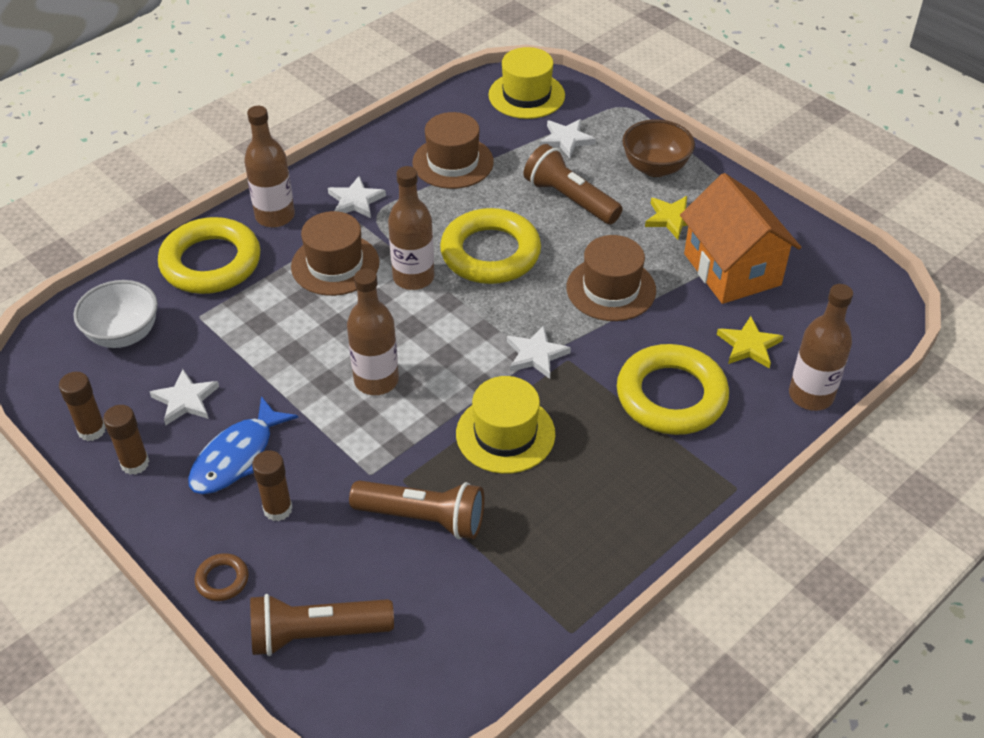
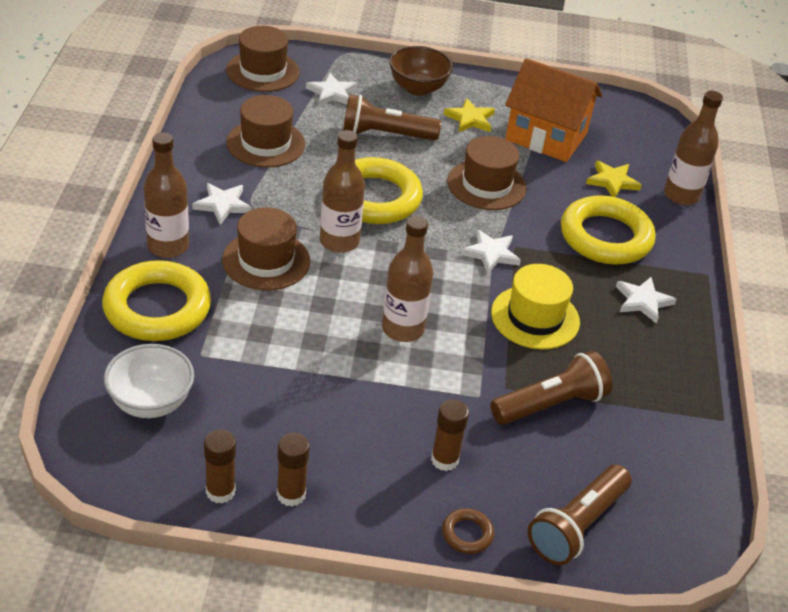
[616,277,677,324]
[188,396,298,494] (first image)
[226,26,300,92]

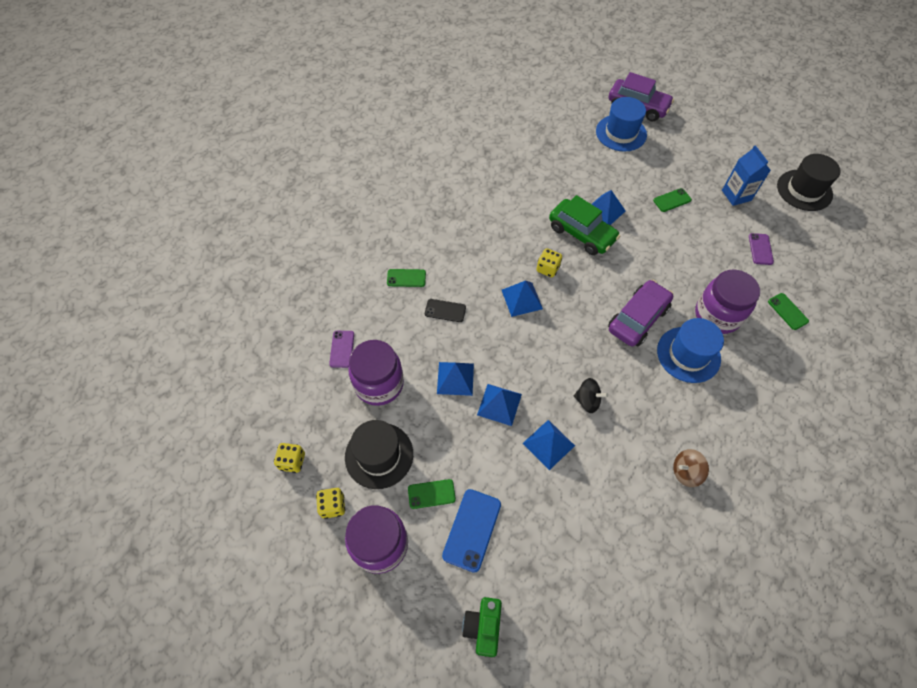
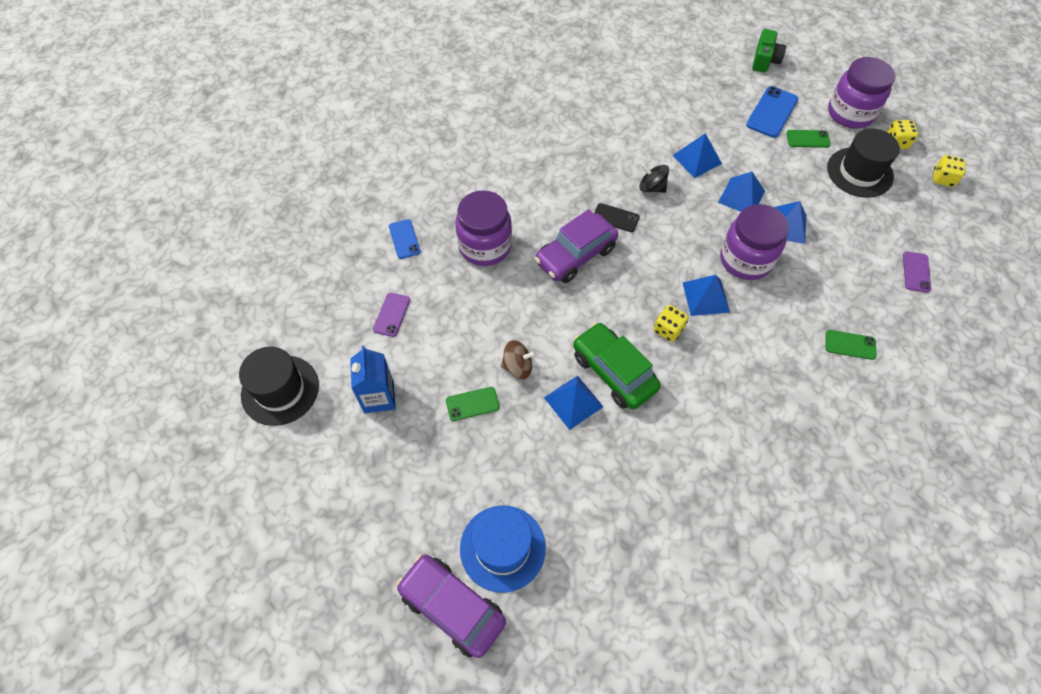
[720,204,789,280]
[594,203,640,232]
[657,318,724,383] (first image)
[501,340,536,379]
[389,219,421,259]

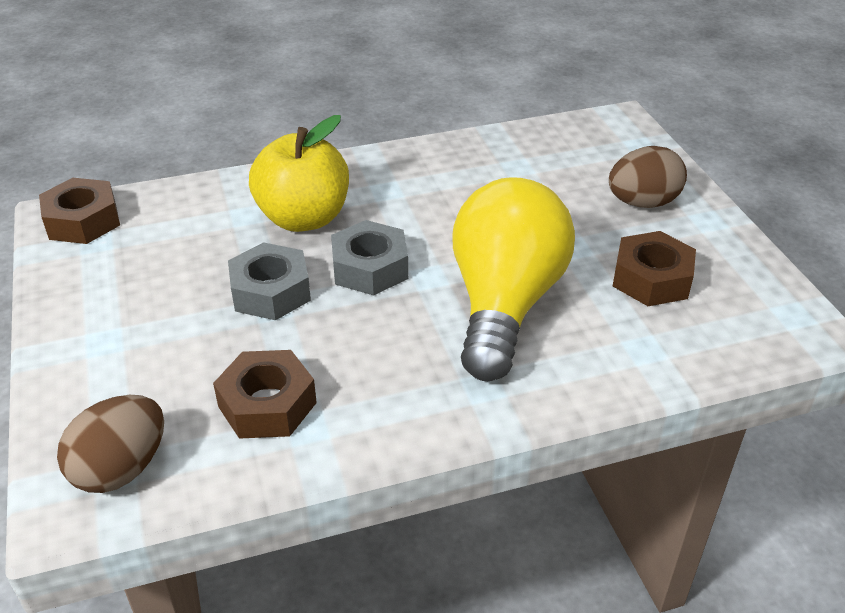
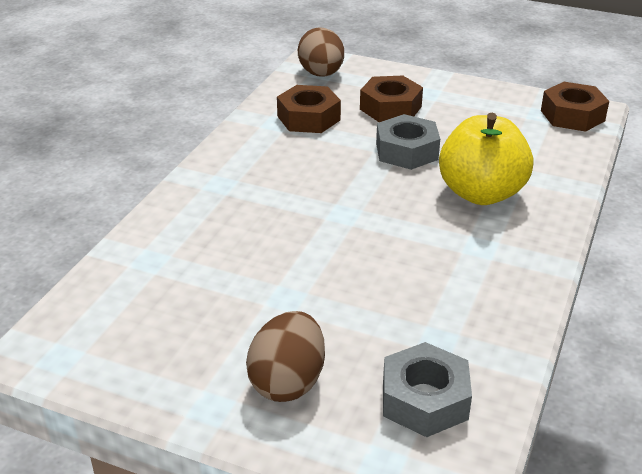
[383,342,472,437]
[452,177,575,381] (first image)
[360,75,423,122]

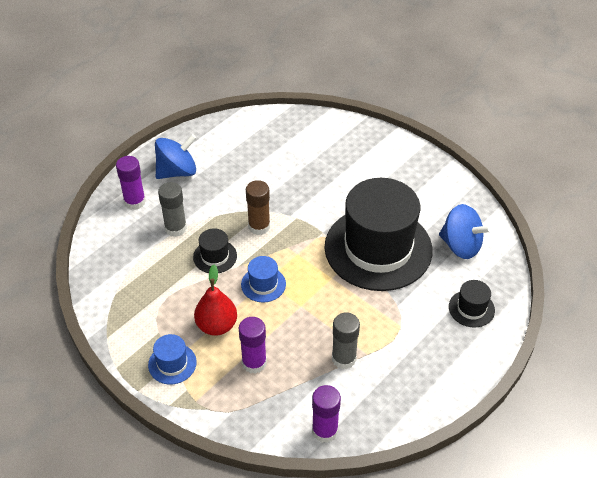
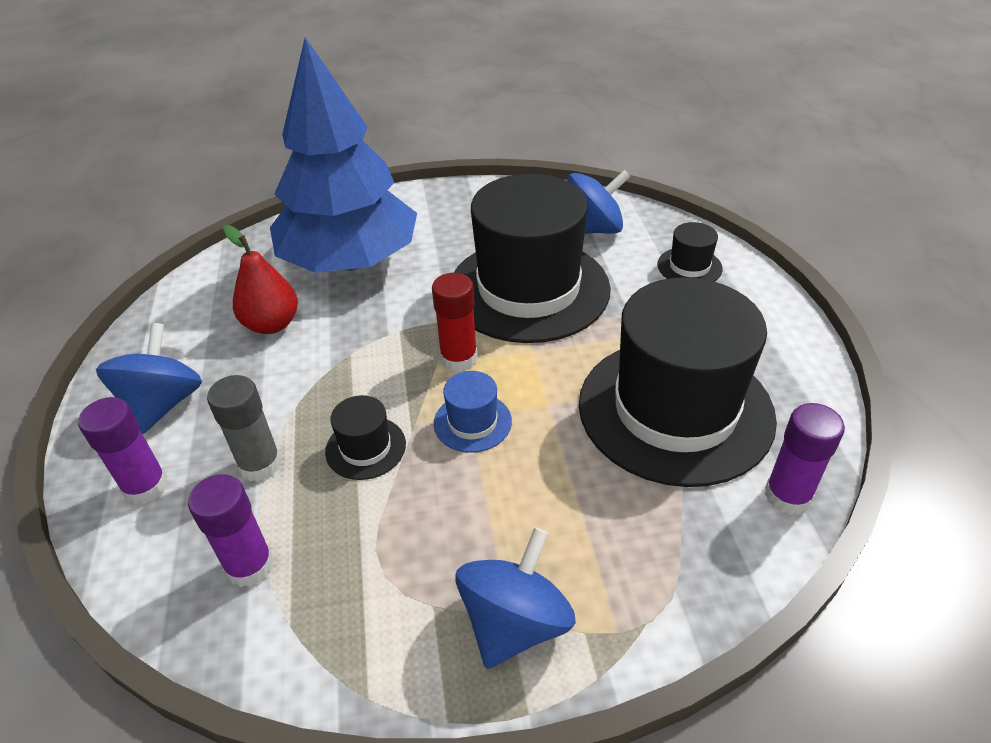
[455,527,576,669]
[223,225,298,334]
[188,474,274,587]
[246,180,270,235] (first image)
[579,277,777,487]
[270,37,417,273]
[432,273,478,372]

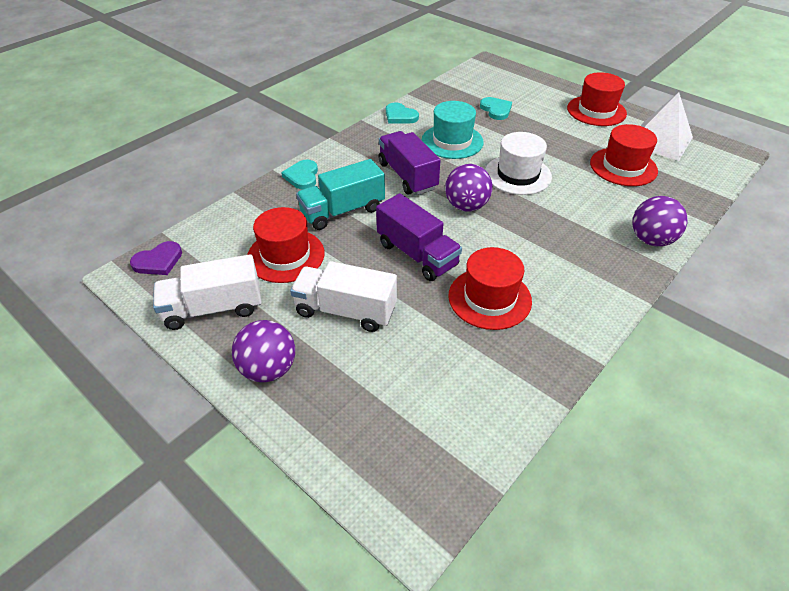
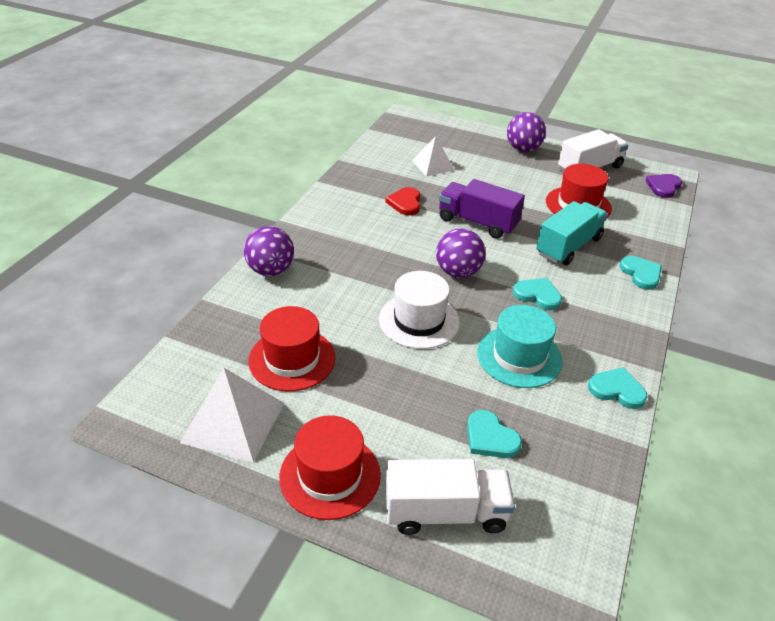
[386,459,515,535]
[513,278,562,310]
[385,187,420,215]
[412,136,454,176]

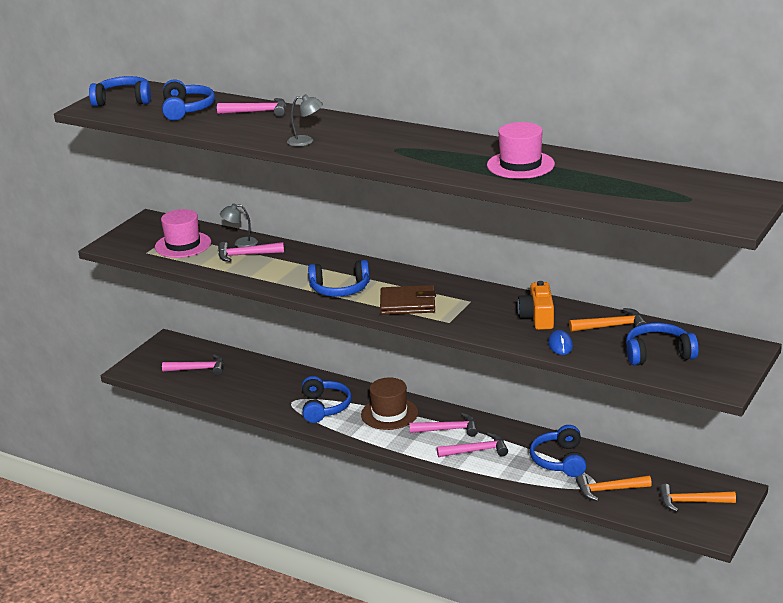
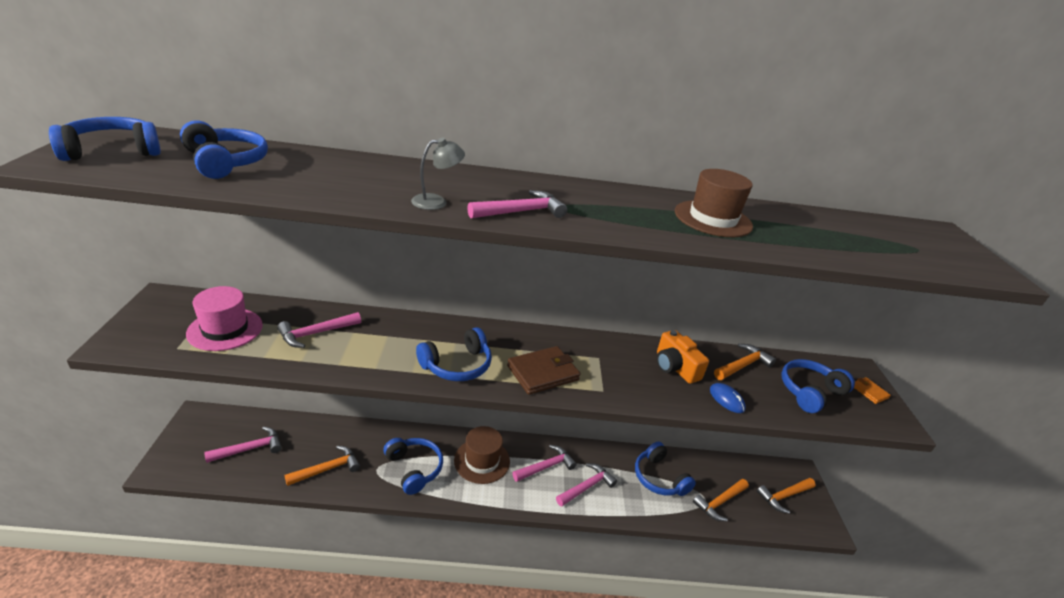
[467,190,567,218]
[220,203,258,247] (first image)
[675,169,753,237]
[284,446,360,486]
[854,377,891,404]

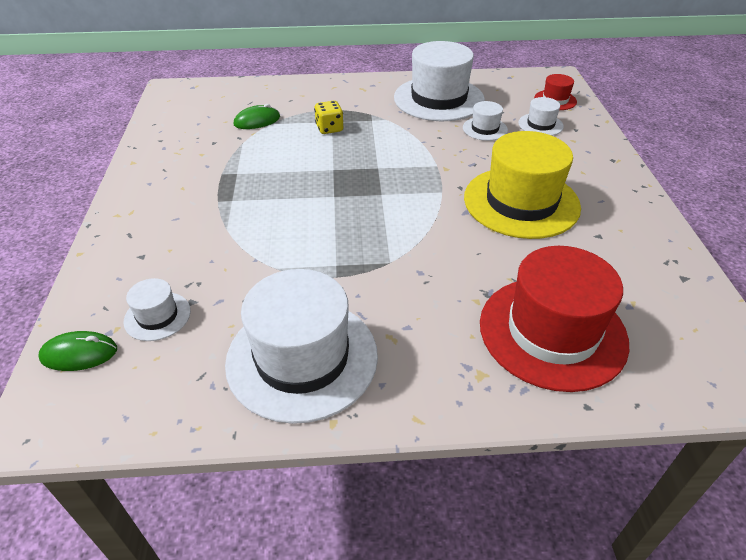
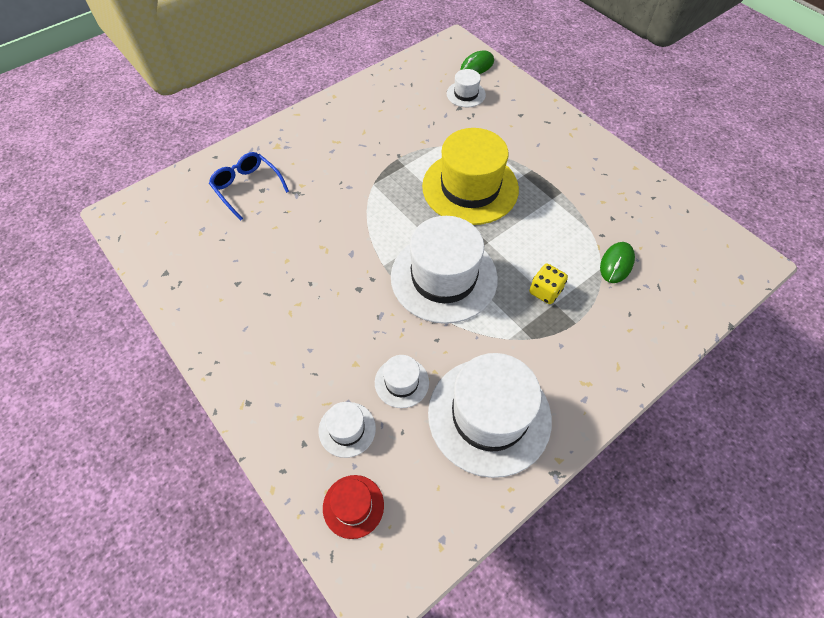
[391,216,498,324]
[422,128,519,225]
[209,152,289,221]

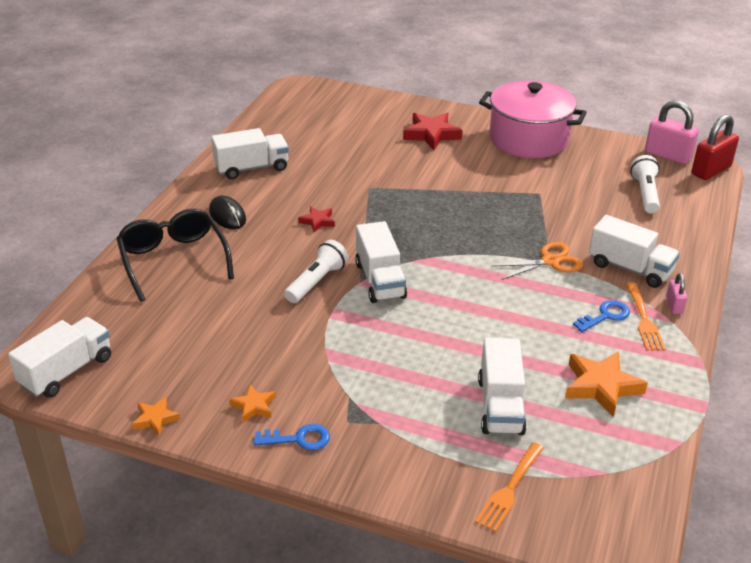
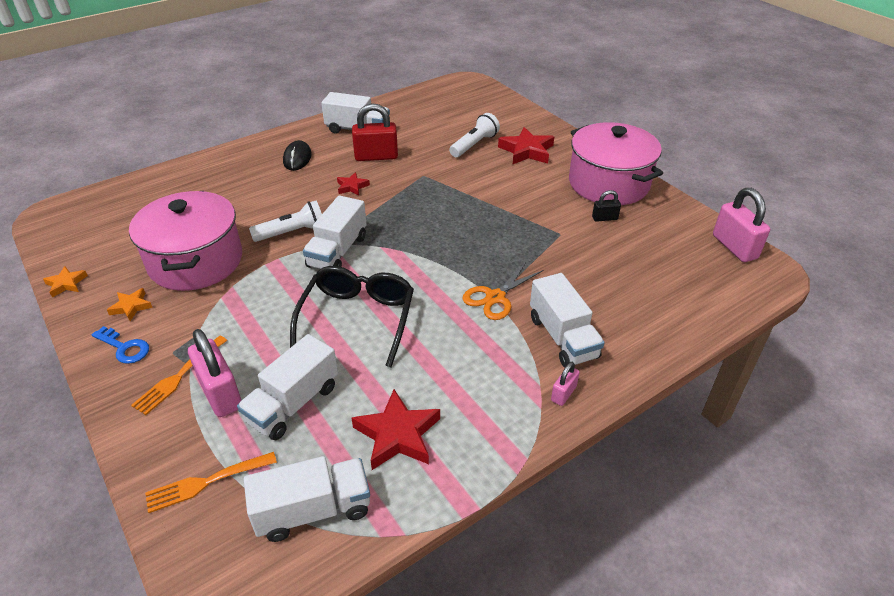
[244,456,370,542]
[290,266,414,367]
[462,262,544,320]
[352,389,440,470]
[573,300,630,332] (first image)
[131,336,228,415]
[449,113,500,157]
[352,103,398,161]
[129,191,242,291]
[188,329,242,417]
[592,190,621,222]

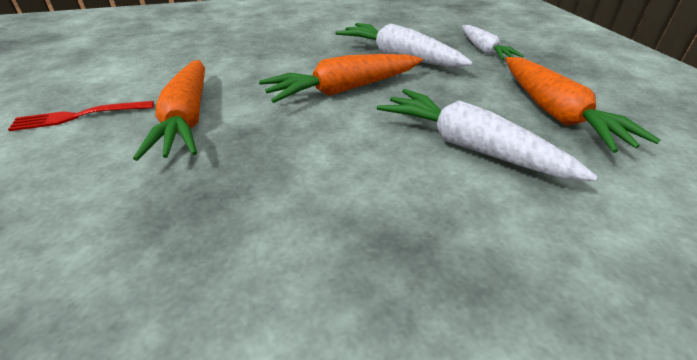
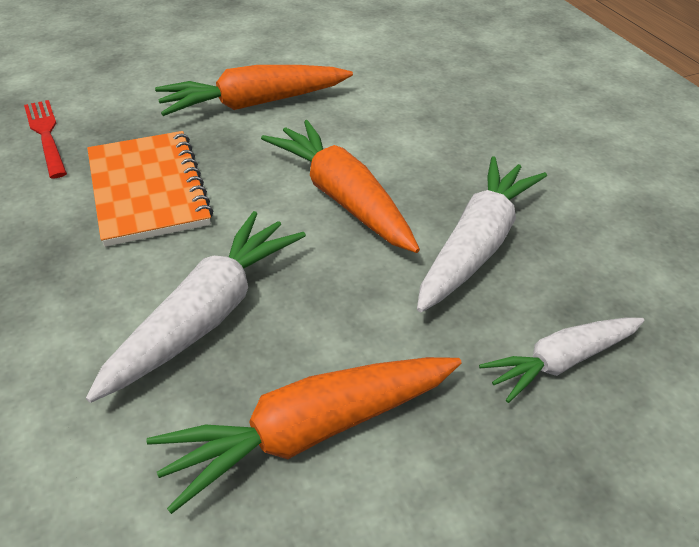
[24,100,67,179]
[87,131,213,247]

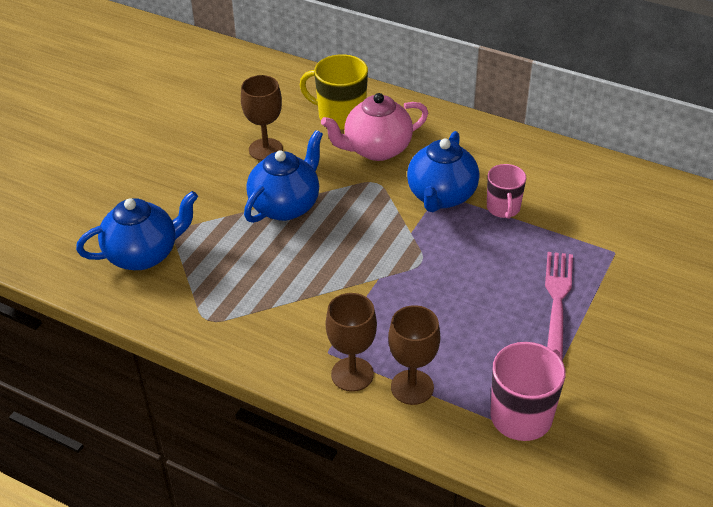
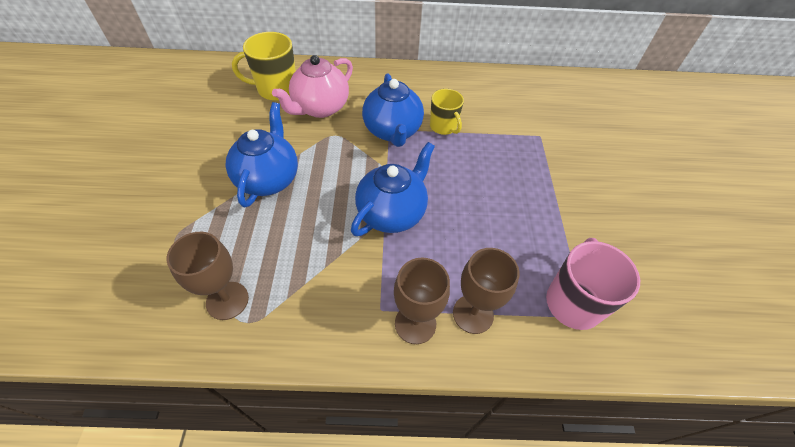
[351,142,435,236]
[167,232,249,320]
[430,89,464,135]
[545,252,573,362] (first image)

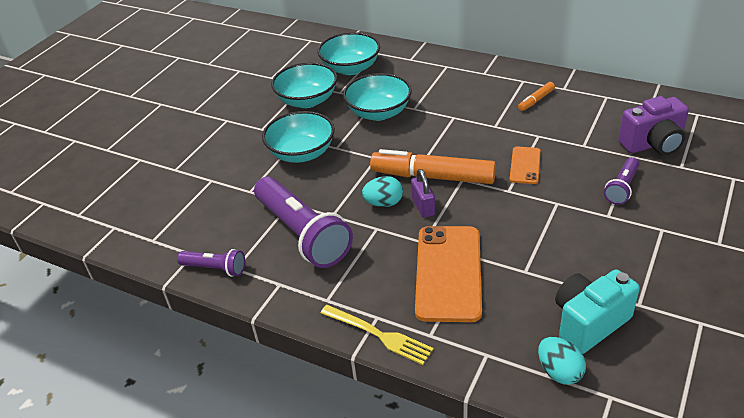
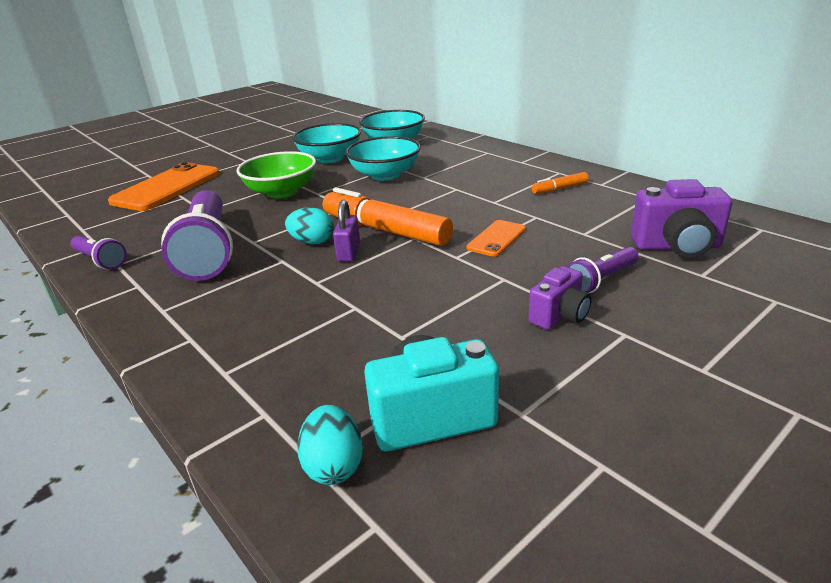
[236,151,316,198]
[321,305,434,365] (first image)
[108,162,220,211]
[528,266,591,330]

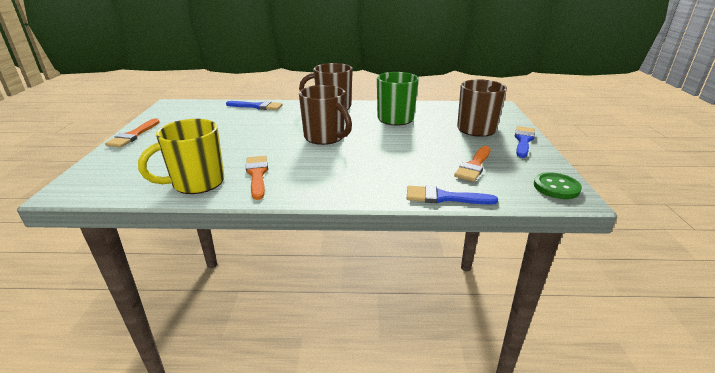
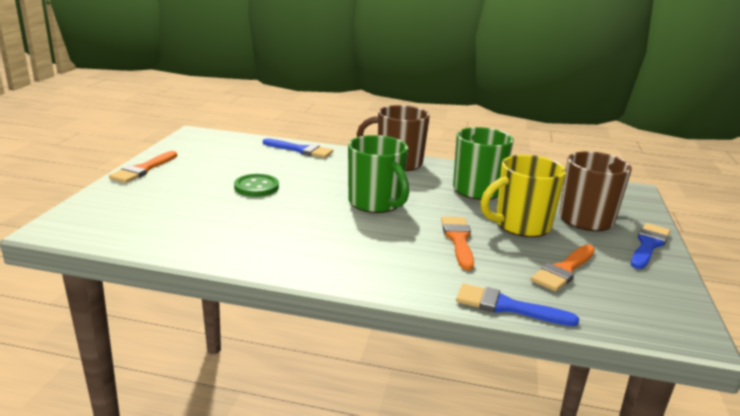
[481,155,566,237]
[441,216,474,270]
[348,135,409,213]
[234,174,279,197]

